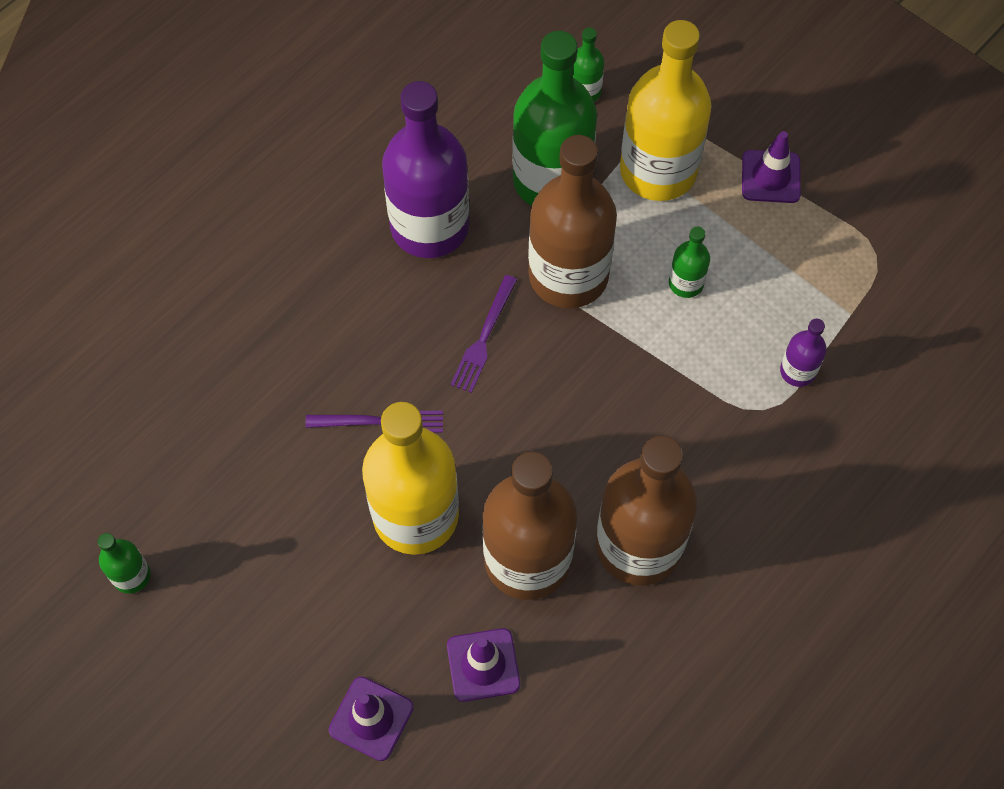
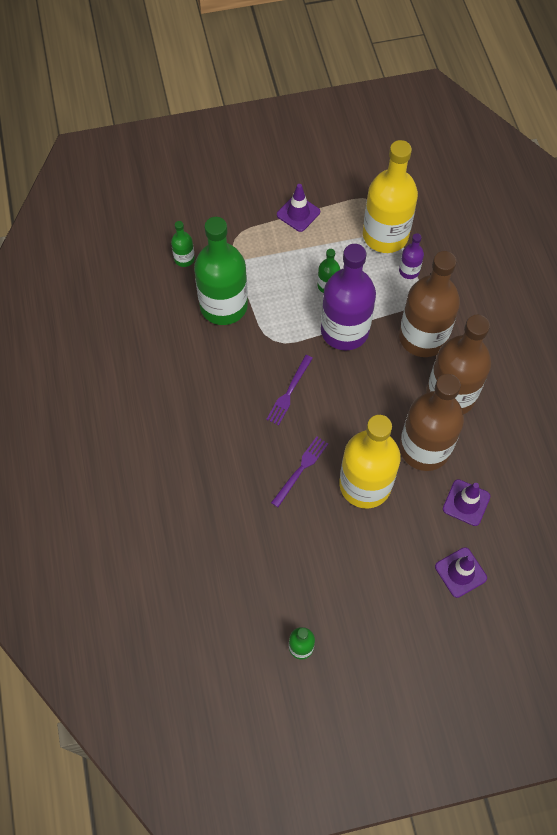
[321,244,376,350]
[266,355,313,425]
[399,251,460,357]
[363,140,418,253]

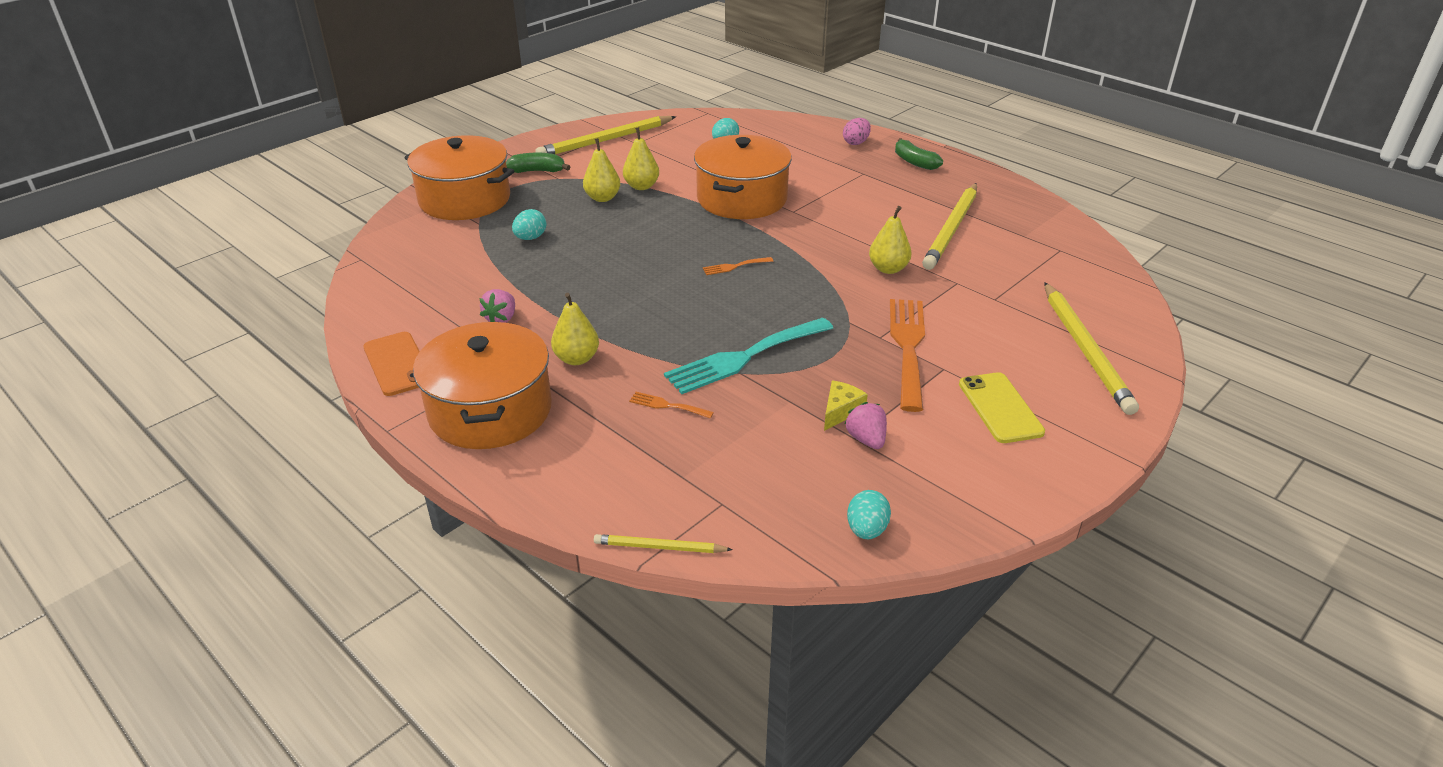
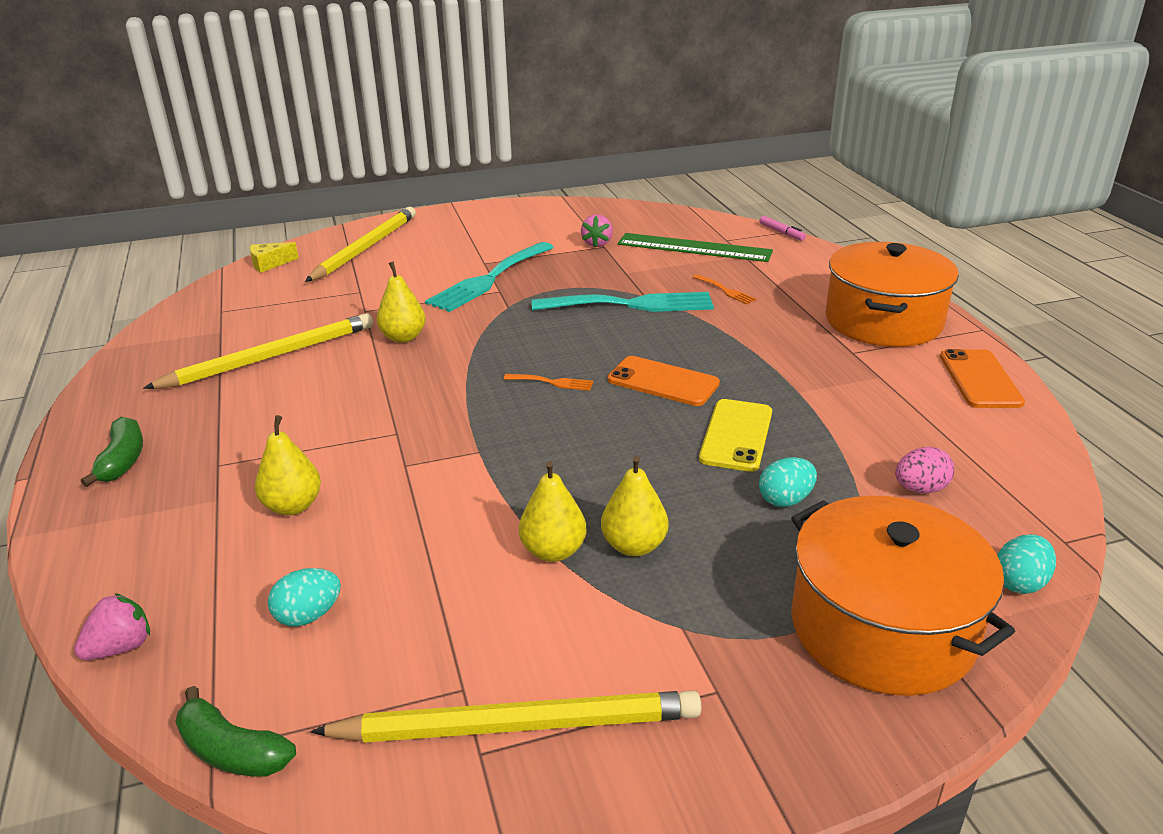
[74,593,150,660]
[175,686,296,777]
[255,415,321,515]
[759,216,806,241]
[694,135,792,219] (first image)
[250,242,299,273]
[895,447,955,494]
[997,534,1056,594]
[425,242,554,312]
[699,399,772,472]
[608,356,720,406]
[618,233,773,262]

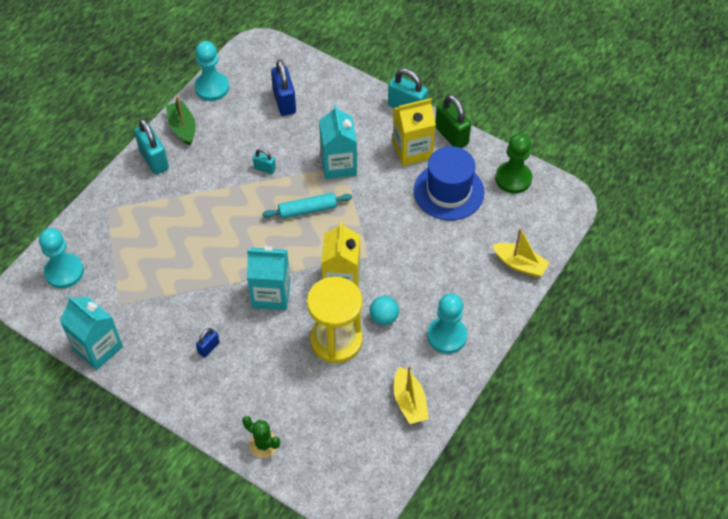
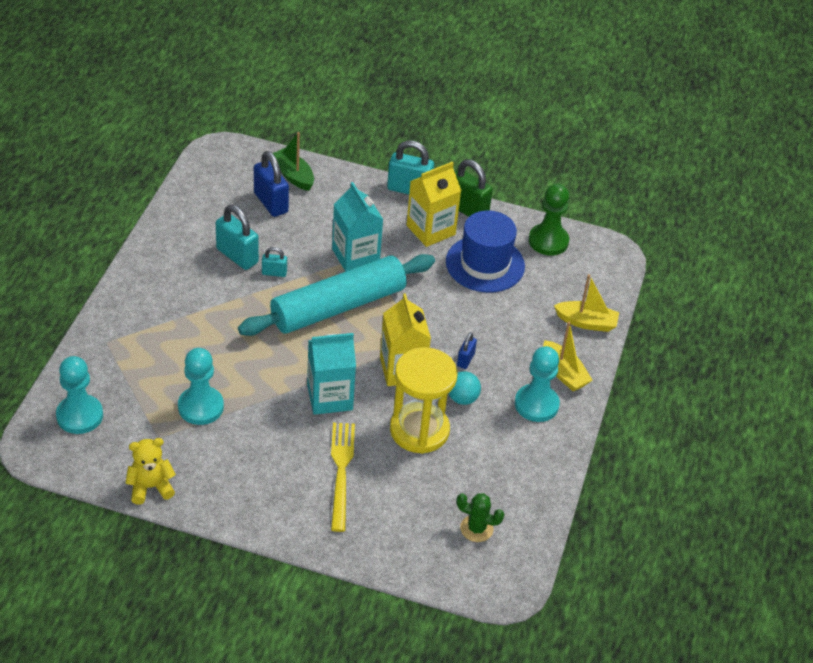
[125,438,176,505]
[216,205,259,270]
[273,132,314,191]
[178,348,224,425]
[457,332,477,369]
[457,493,504,542]
[238,254,435,336]
[543,322,593,391]
[331,423,355,532]

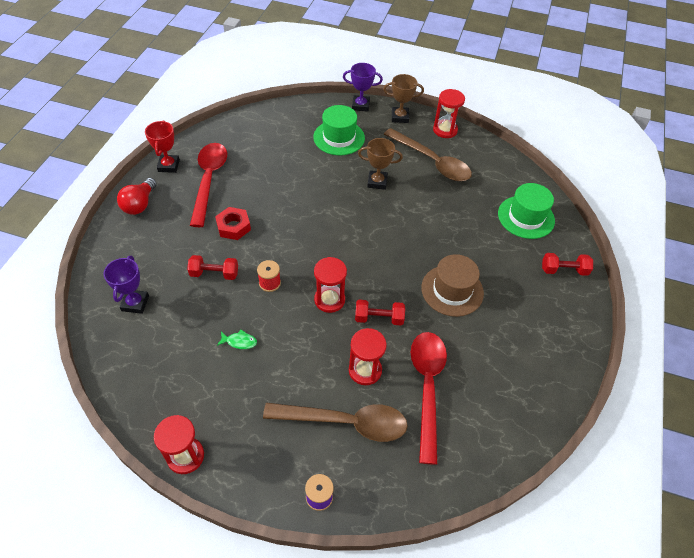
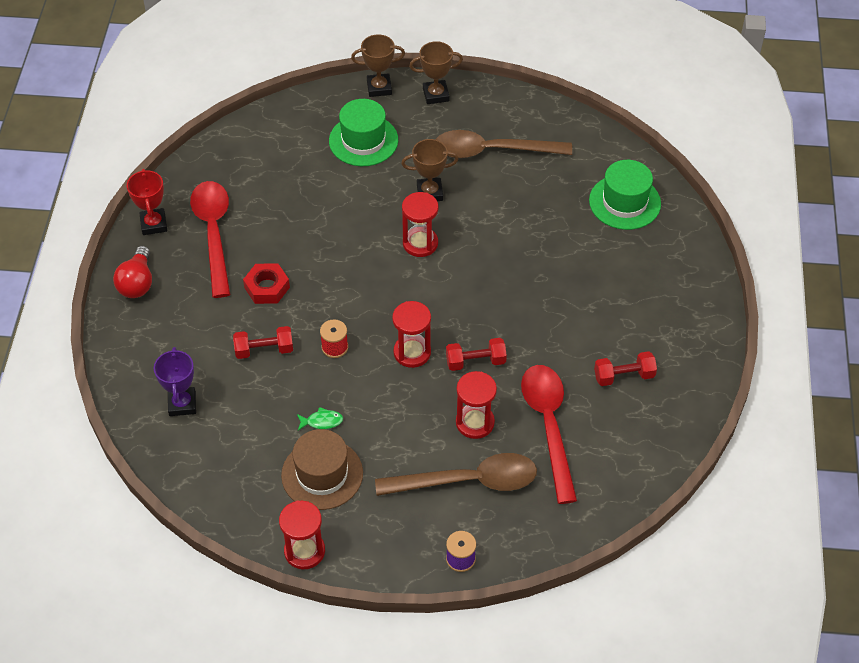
[351,34,405,97]
[435,130,572,158]
[281,429,363,510]
[402,192,438,257]
[594,351,657,386]

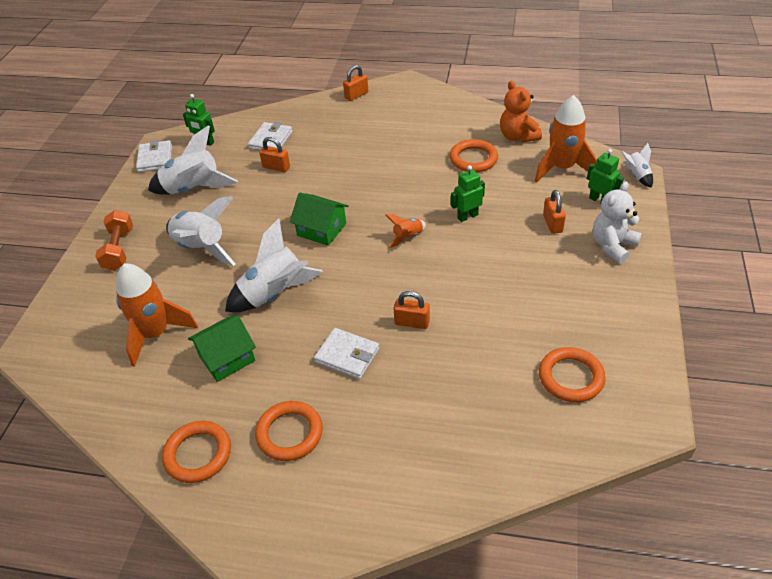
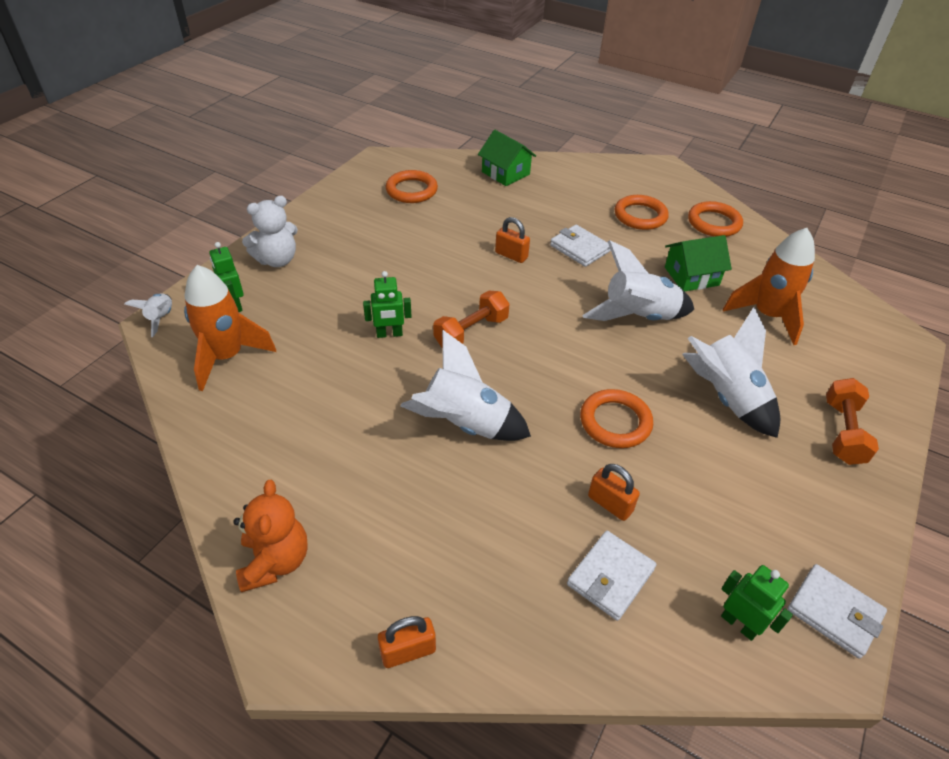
[788,564,887,659]
[400,330,531,441]
[478,130,536,186]
[433,291,509,348]
[580,389,653,448]
[233,480,308,592]
[543,190,566,234] (first image)

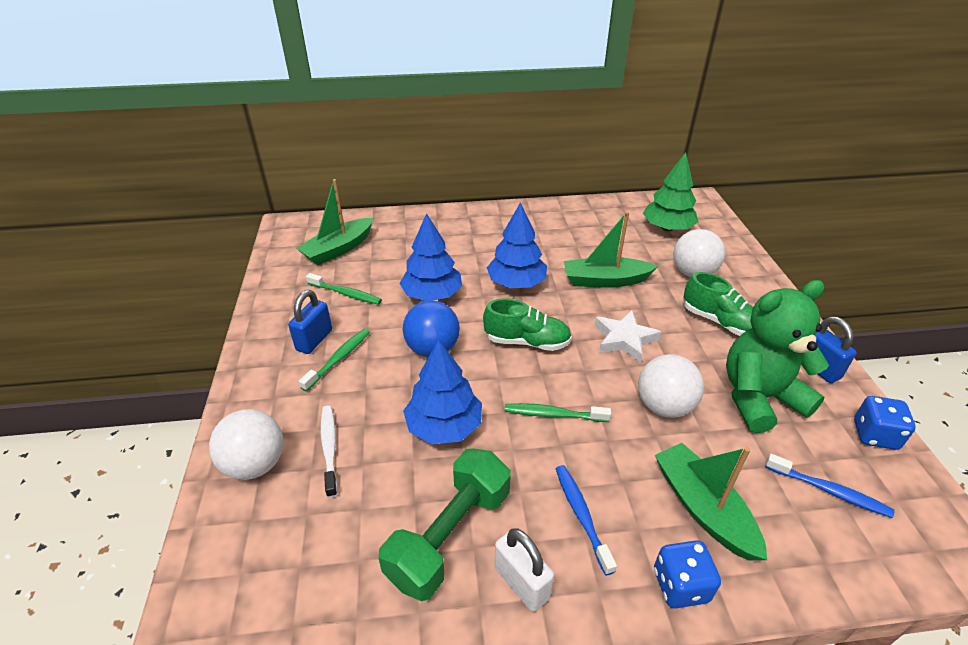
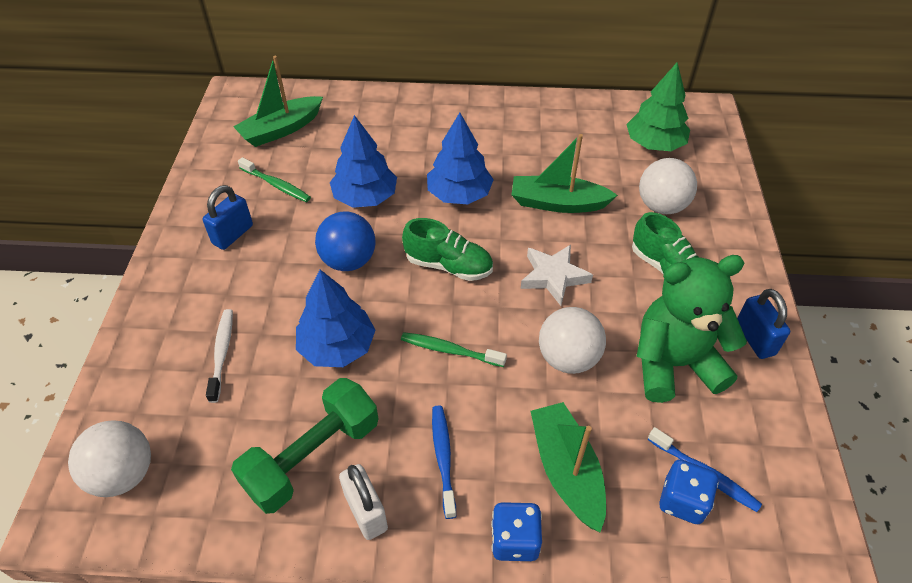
[68,421,151,497]
[299,329,370,391] (first image)
[659,459,719,524]

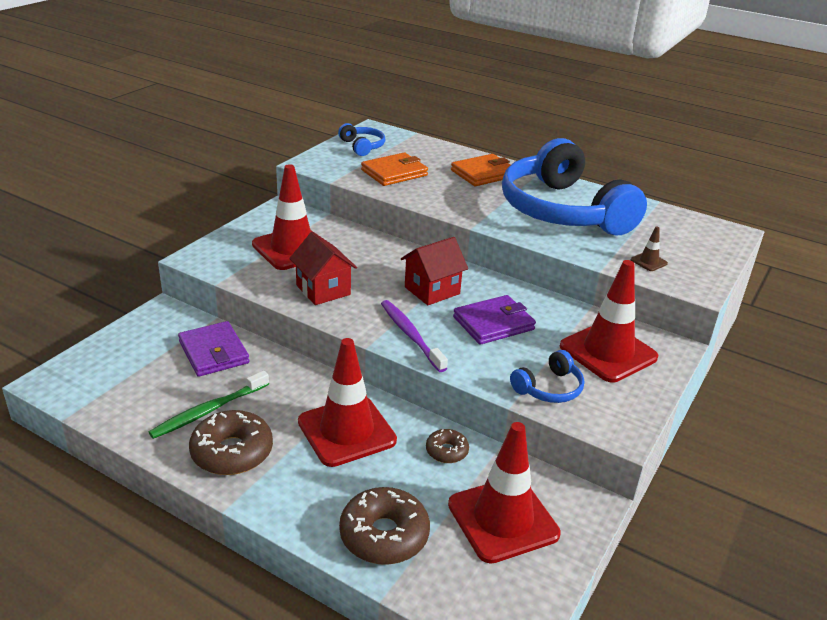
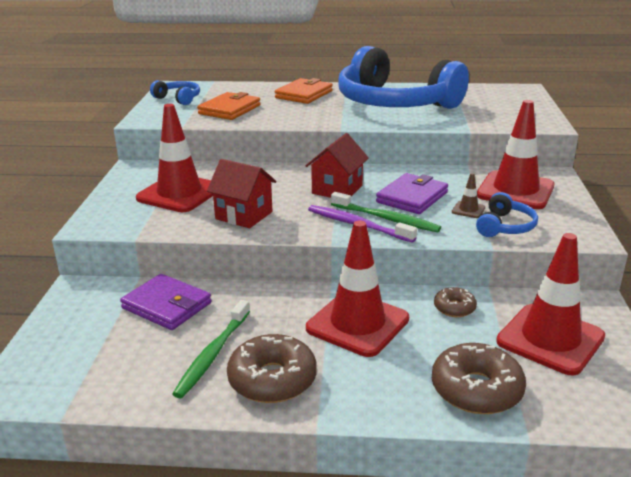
[452,173,485,218]
[331,192,441,232]

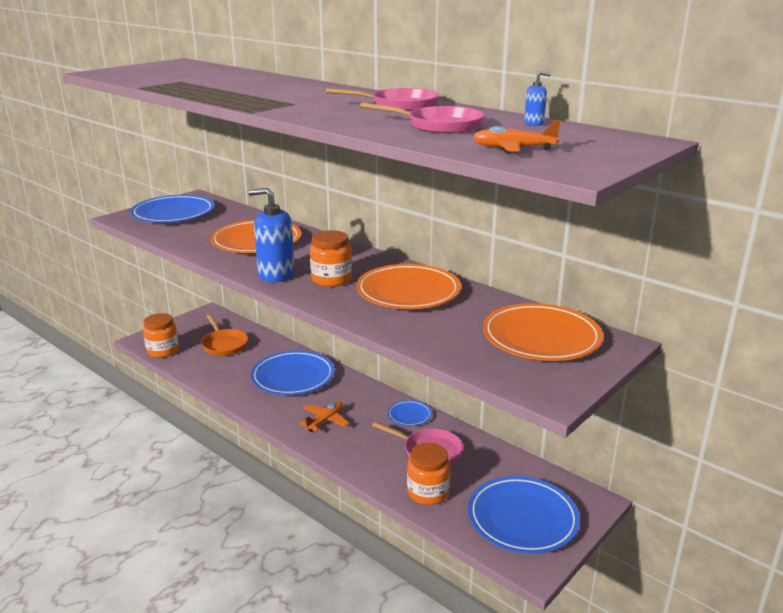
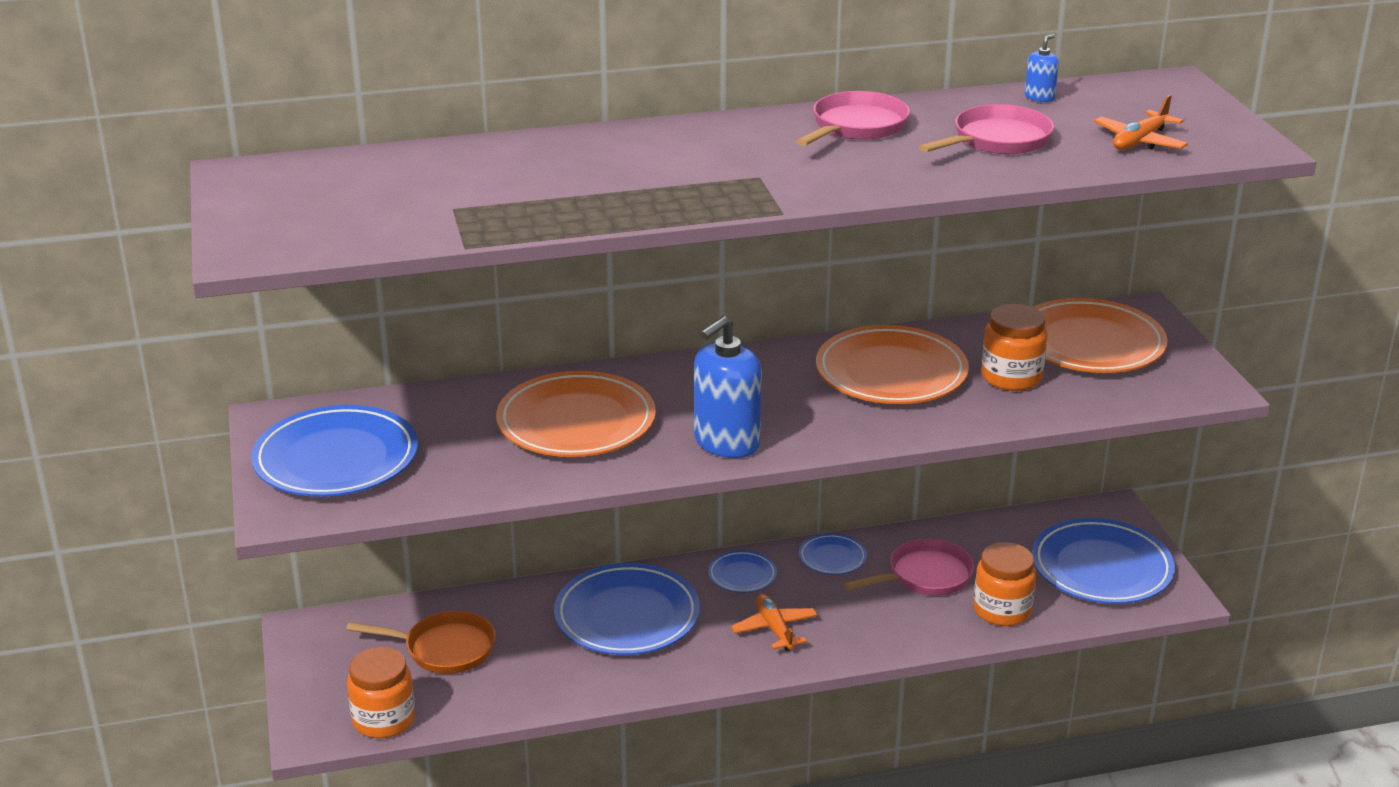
[981,304,1047,391]
[708,550,777,593]

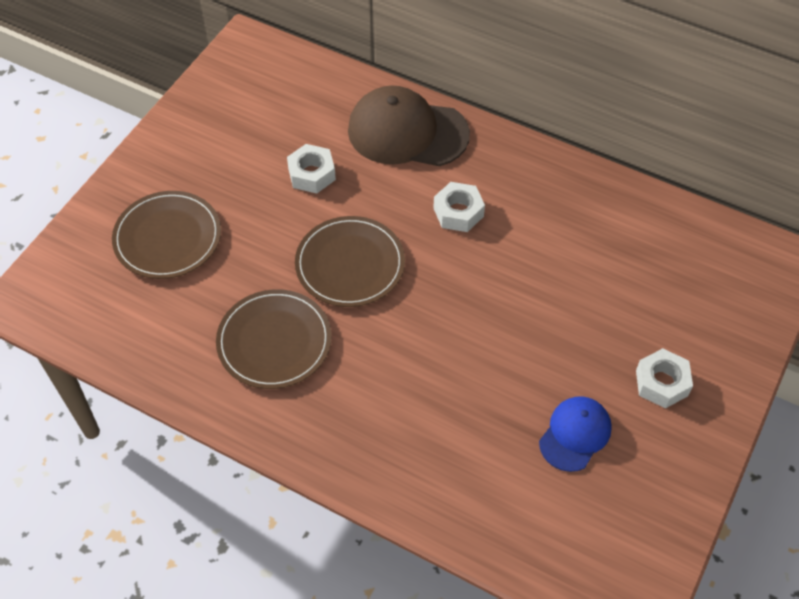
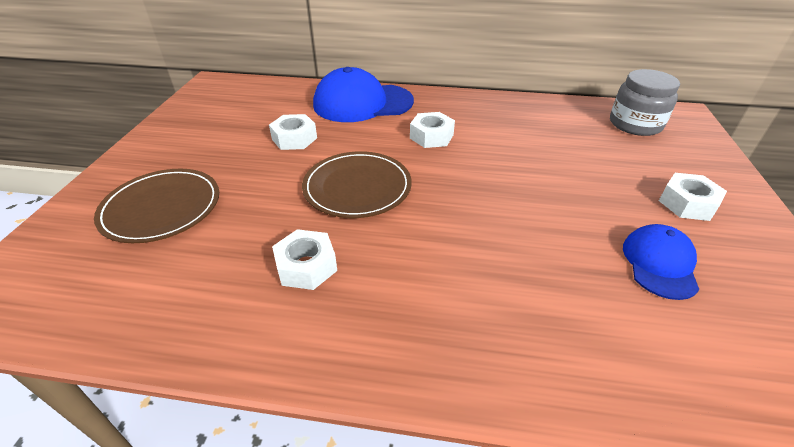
[272,229,337,290]
[313,67,414,122]
[610,69,680,136]

